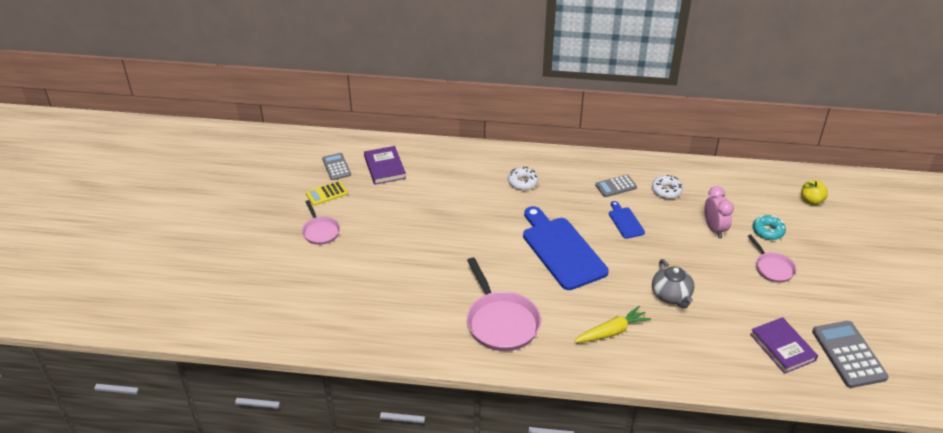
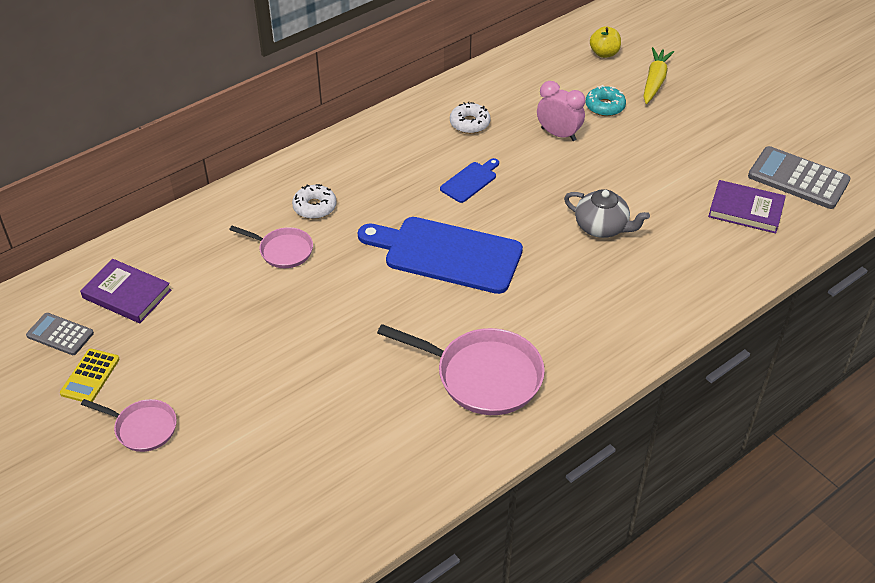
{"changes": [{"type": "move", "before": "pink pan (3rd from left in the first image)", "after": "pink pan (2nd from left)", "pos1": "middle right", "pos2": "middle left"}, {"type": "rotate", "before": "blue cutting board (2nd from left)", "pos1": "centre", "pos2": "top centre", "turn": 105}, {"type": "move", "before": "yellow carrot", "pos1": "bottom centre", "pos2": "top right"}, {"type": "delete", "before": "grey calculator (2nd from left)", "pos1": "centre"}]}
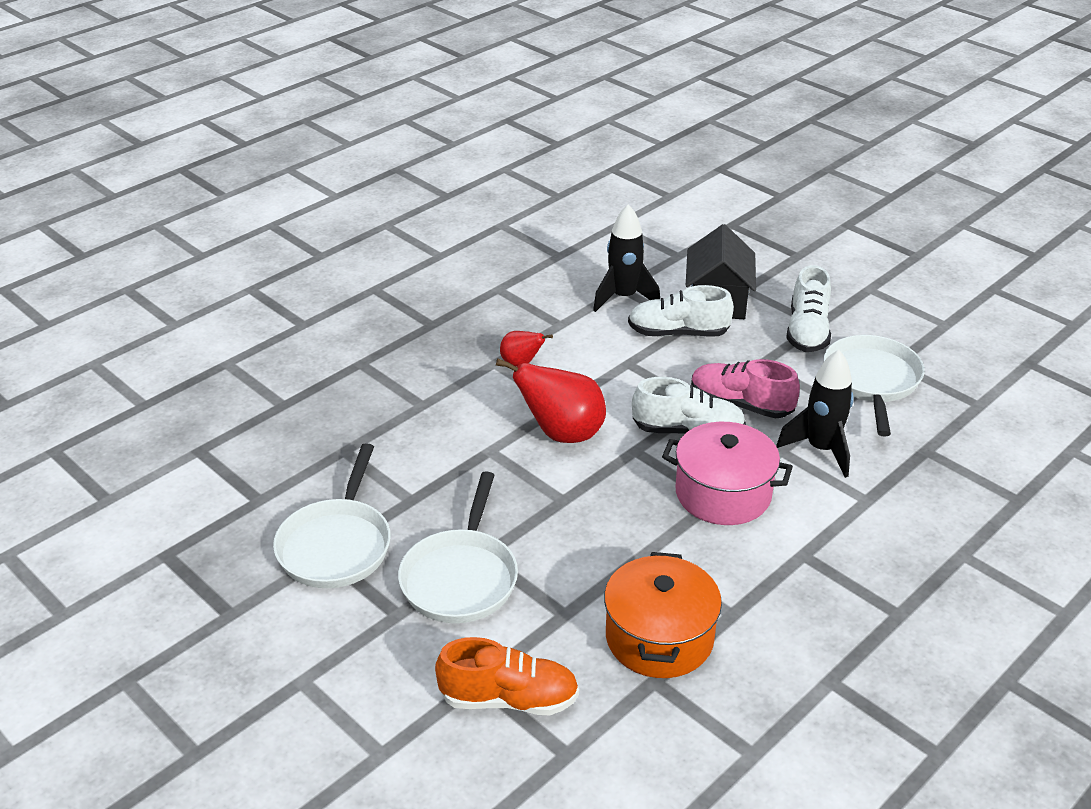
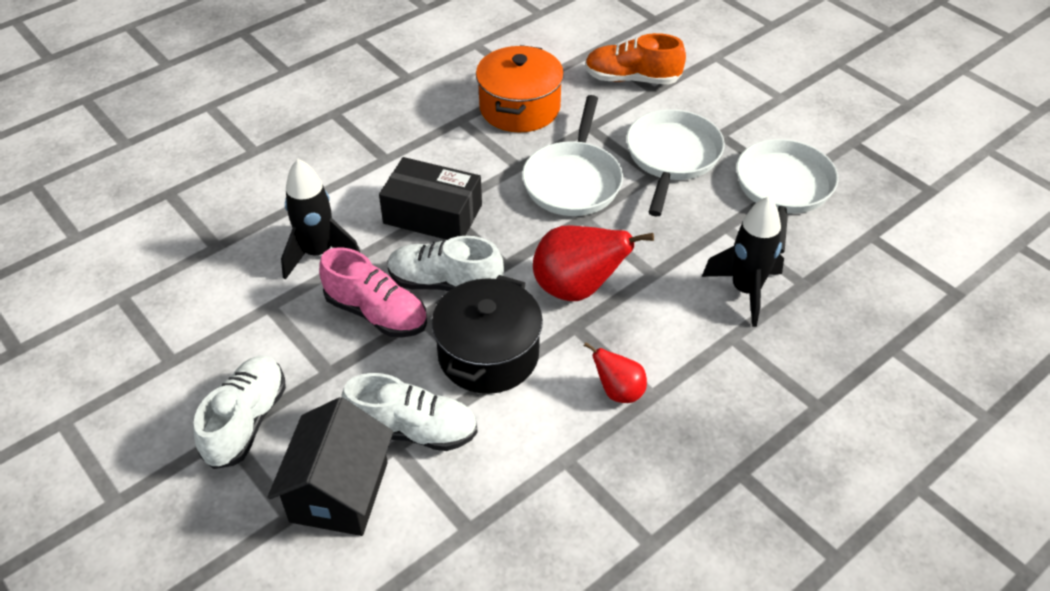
{"changes": [{"type": "replace", "before": "pink pot", "after": "black box", "pos1": "centre", "pos2": "centre"}, {"type": "insert", "after": "black pot", "pos2": "centre"}, {"type": "move", "before": "white pan (3rd from left in the first image)", "after": "white pan (1st from left)", "pos1": "middle right", "pos2": "top centre"}, {"type": "move", "before": "black rocket (1st from left in the first image)", "after": "black rocket (2nd from left)", "pos1": "top centre", "pos2": "middle right"}]}
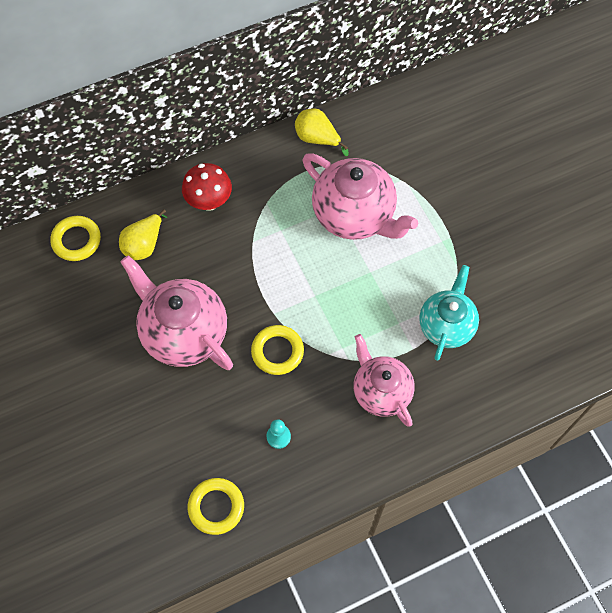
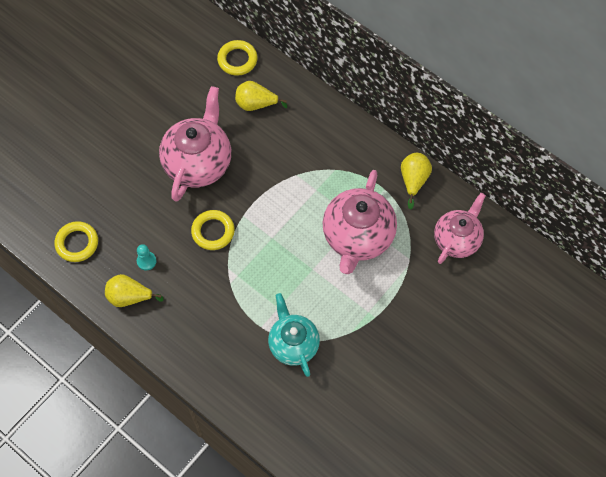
{"changes": [{"type": "insert", "after": "yellow pear (1st from left)", "pos2": "middle left"}, {"type": "rotate", "before": "turquoise teapot", "pos1": "middle right", "pos2": "bottom centre", "turn": -105}, {"type": "move", "before": "pink teapot (3rd from left)", "pos1": "centre", "pos2": "middle right"}, {"type": "delete", "before": "red mushroom", "pos1": "top centre"}]}
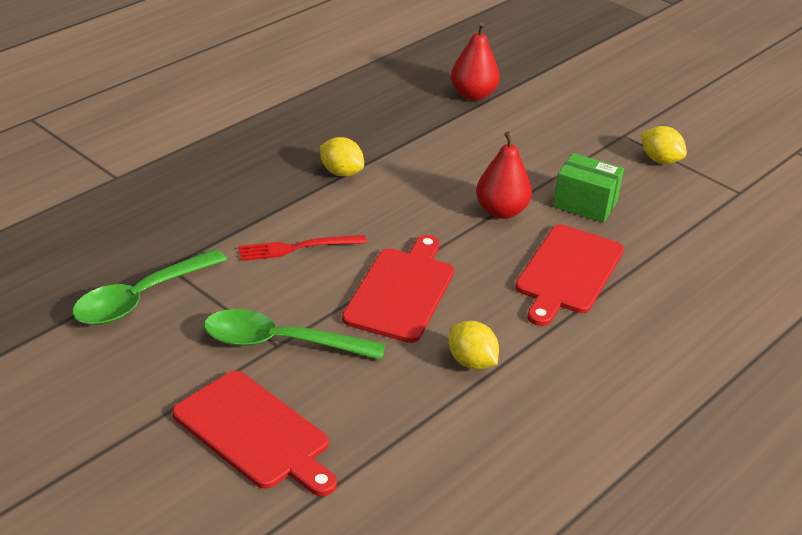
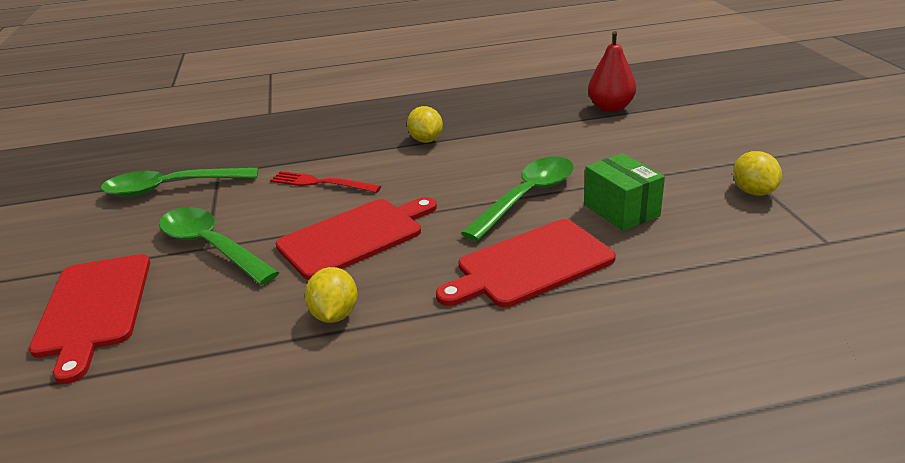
{"changes": [{"type": "replace", "before": "red pear (2nd from left)", "after": "green spoon (3rd from left)", "pos1": "top centre", "pos2": "centre"}]}
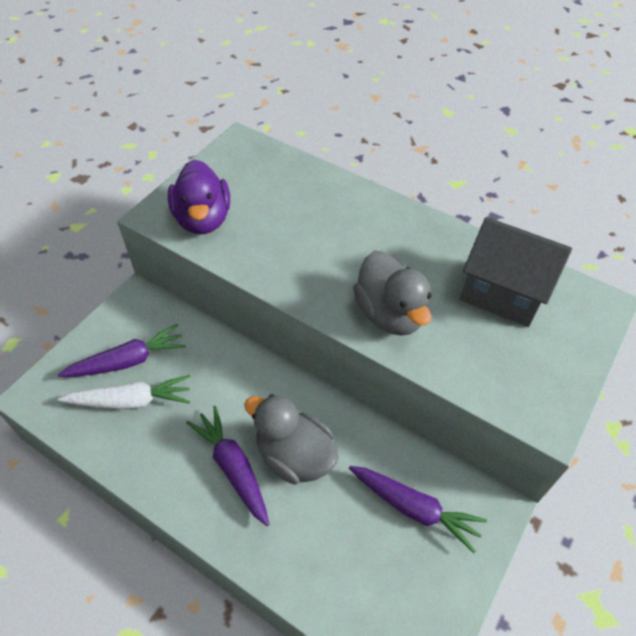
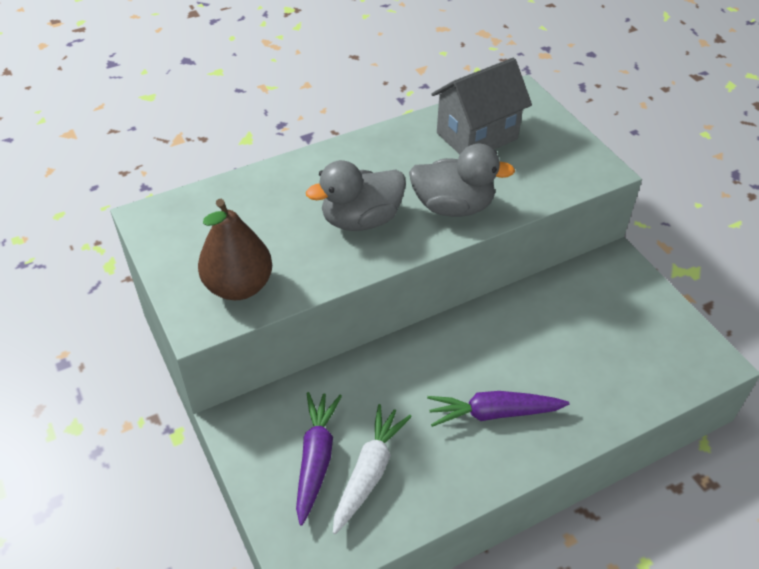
{"changes": [{"type": "replace", "before": "purple duck", "after": "brown pear", "pos1": "top left", "pos2": "middle left"}, {"type": "move", "before": "grey duck (1st from left)", "pos1": "bottom centre", "pos2": "centre"}, {"type": "delete", "before": "purple carrot (3rd from left)", "pos1": "bottom centre"}]}
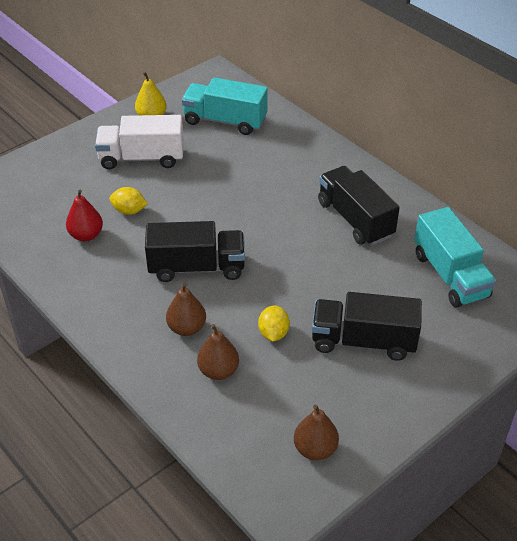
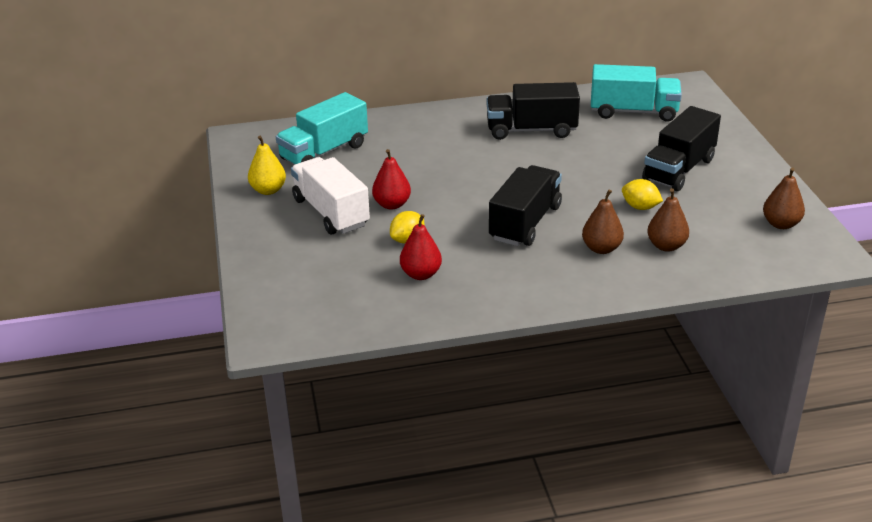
{"changes": [{"type": "rotate", "before": "white truck", "pos1": "top left", "pos2": "centre", "turn": 120}, {"type": "insert", "after": "red pear (1st from left)", "pos2": "centre"}]}
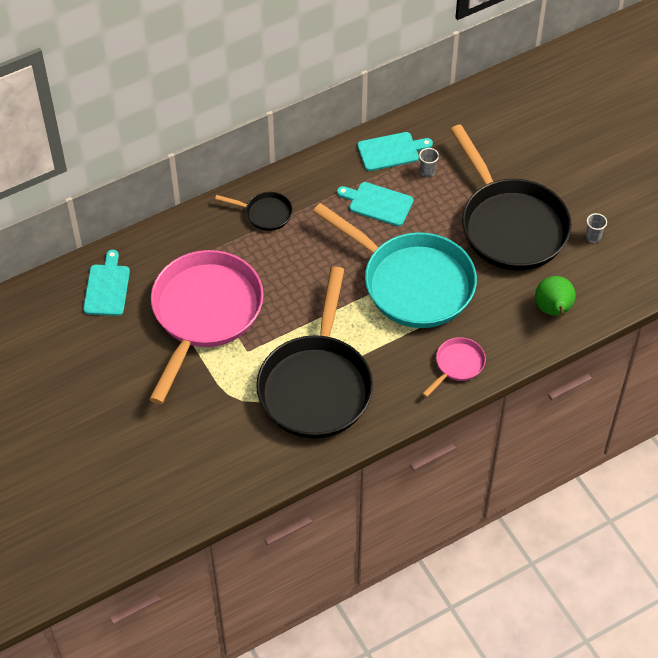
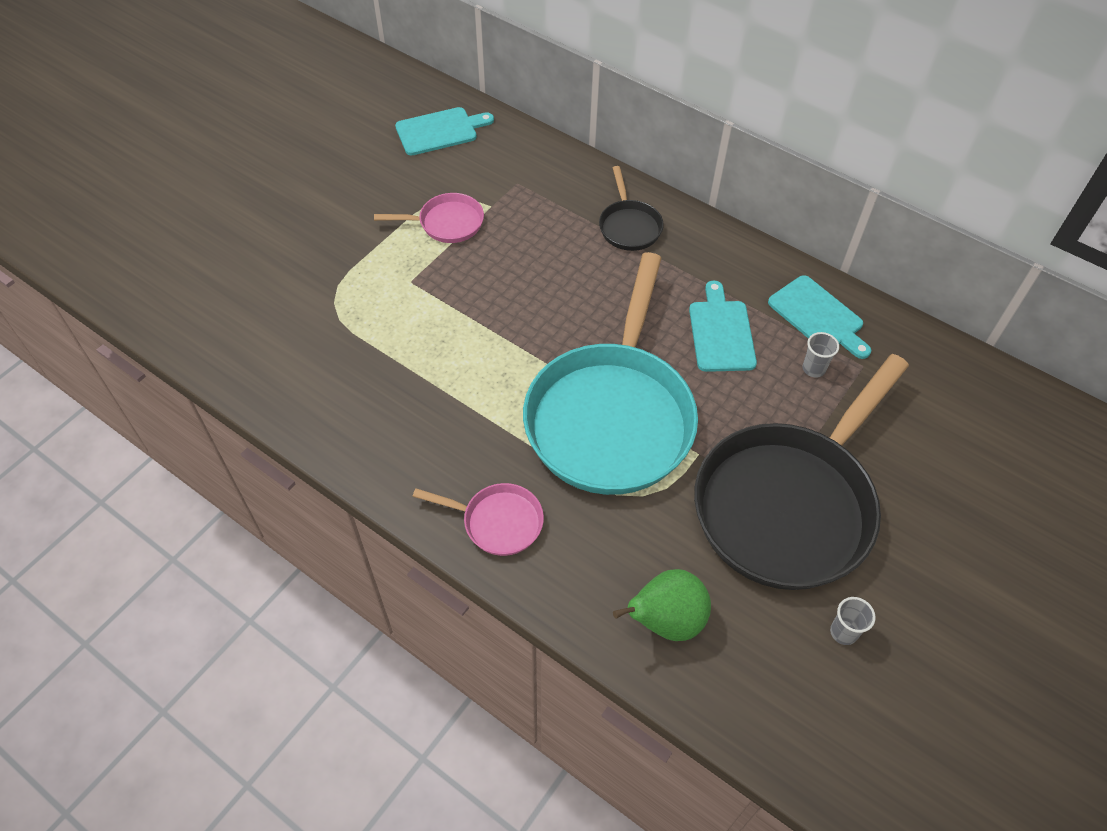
{"changes": [{"type": "resize", "before": "pink pan (1st from left)", "pos1": "middle left", "pos2": "top centre", "scale": 0.43}, {"type": "delete", "before": "black pan (2nd from left)", "pos1": "centre"}]}
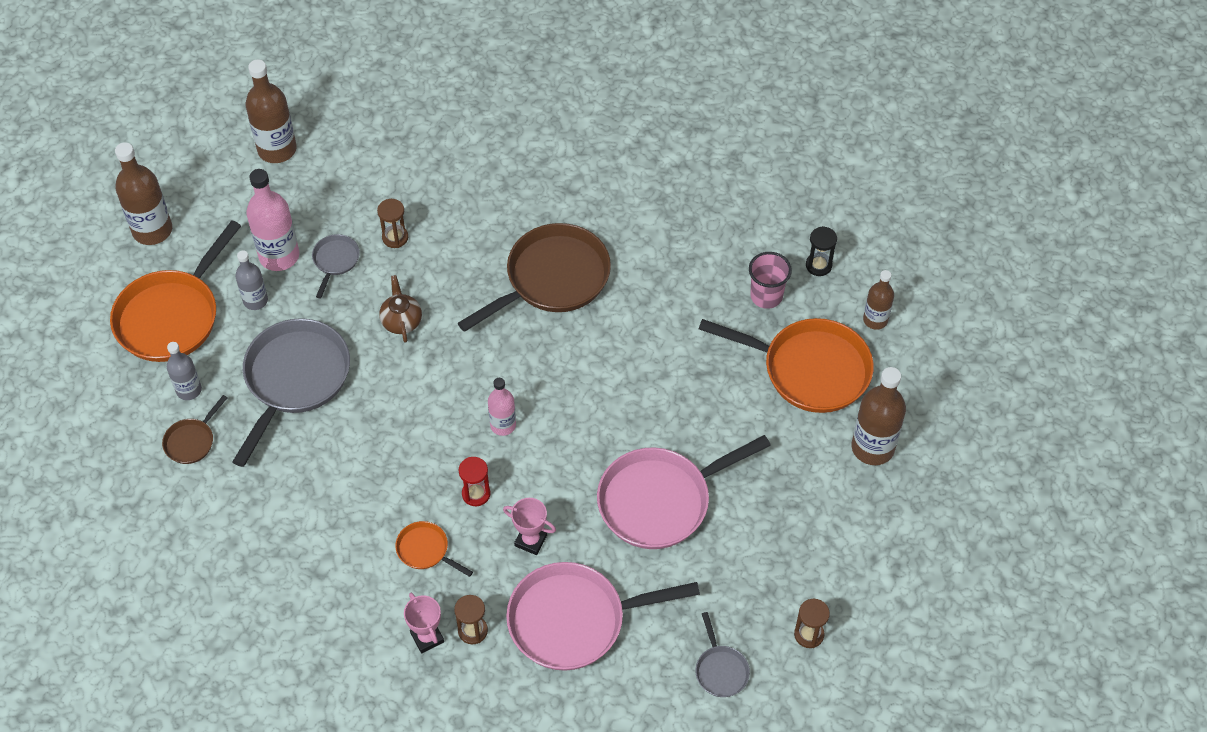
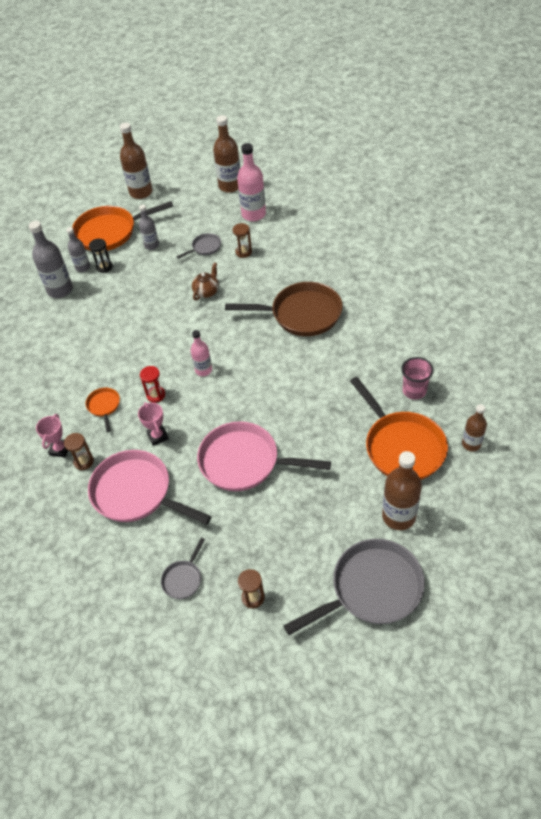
{"changes": [{"type": "replace", "before": "brown pan (1st from left)", "after": "grey bottle (1st from left)", "pos1": "middle left", "pos2": "top left"}, {"type": "move", "before": "black hourglass", "pos1": "middle right", "pos2": "top left"}, {"type": "move", "before": "pink bottle (1st from left in the first image)", "after": "pink bottle (2nd from left)", "pos1": "top left", "pos2": "top centre"}, {"type": "move", "before": "grey pan (1st from left in the first image)", "after": "grey pan (3rd from left)", "pos1": "middle left", "pos2": "bottom centre"}]}
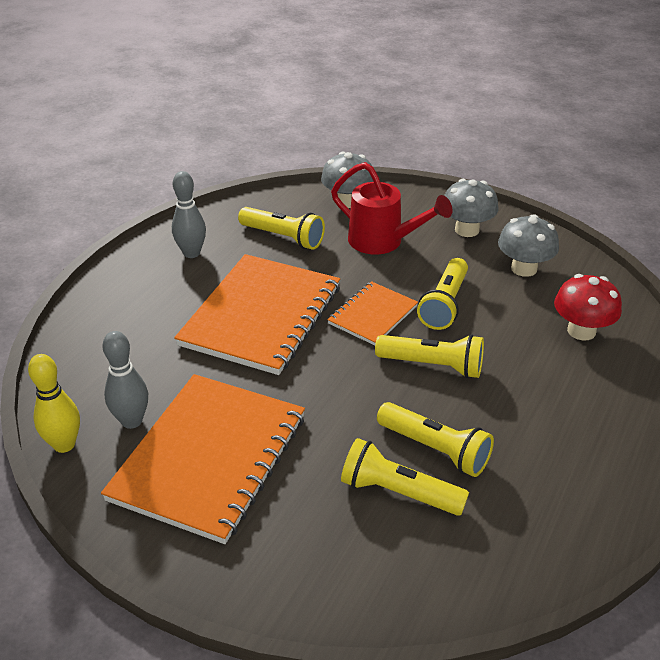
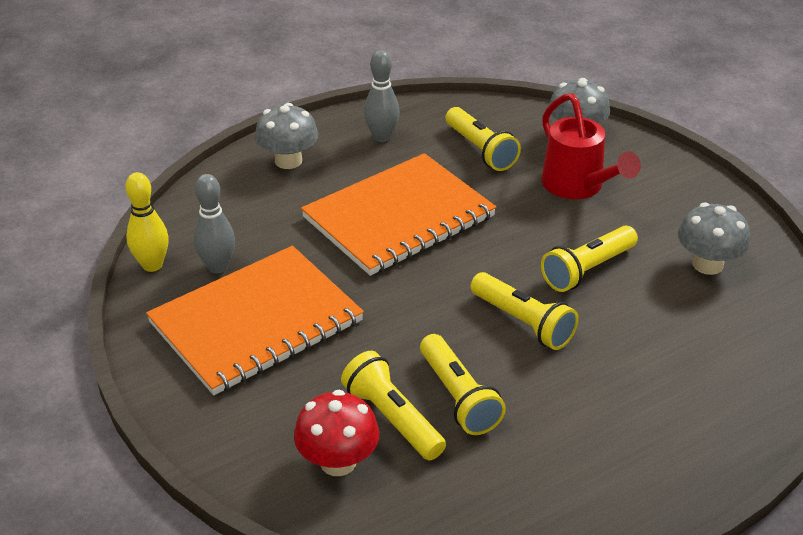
{"changes": [{"type": "move", "before": "grey mushroom (2nd from left in the first image)", "after": "grey mushroom (1st from left)", "pos1": "top right", "pos2": "top centre"}, {"type": "move", "before": "red mushroom", "pos1": "middle right", "pos2": "bottom centre"}, {"type": "delete", "before": "orange notebook (3rd from left)", "pos1": "centre"}]}
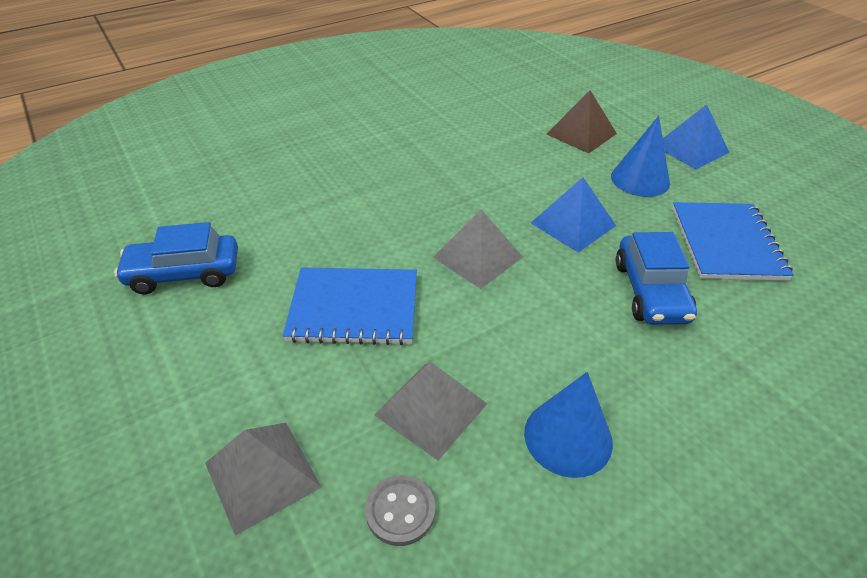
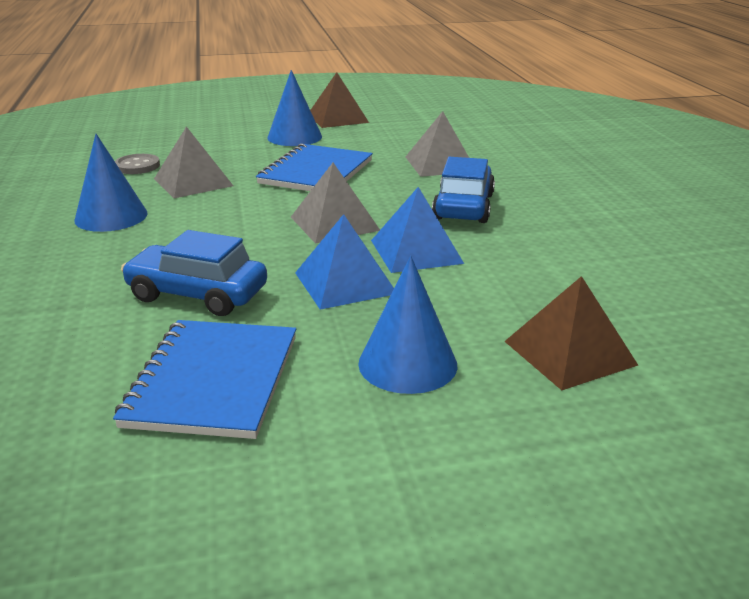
{"changes": [{"type": "rotate", "before": "blue notebook (2nd from left in the first image)", "pos1": "middle right", "pos2": "middle left", "turn": 75}, {"type": "insert", "after": "blue cone (2nd from left)", "pos2": "top centre"}, {"type": "insert", "after": "brown pyramid (1st from left)", "pos2": "top centre"}, {"type": "move", "before": "blue pyramid (2nd from left)", "pos1": "top right", "pos2": "centre"}, {"type": "move", "before": "grey pyramid (1st from left in the first image)", "after": "grey pyramid (3rd from left)", "pos1": "bottom left", "pos2": "top centre"}, {"type": "move", "before": "blue car (1st from left in the first image)", "after": "blue car (2nd from left)", "pos1": "middle left", "pos2": "top centre"}]}
